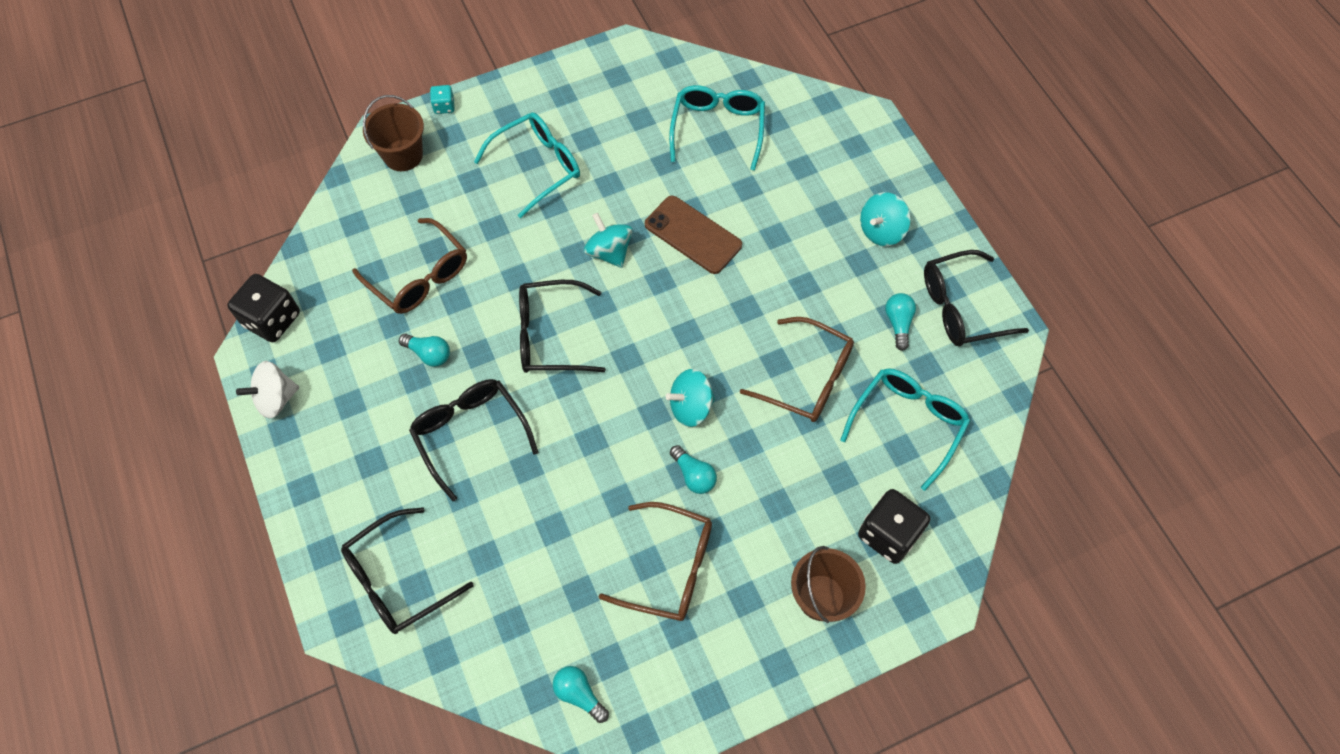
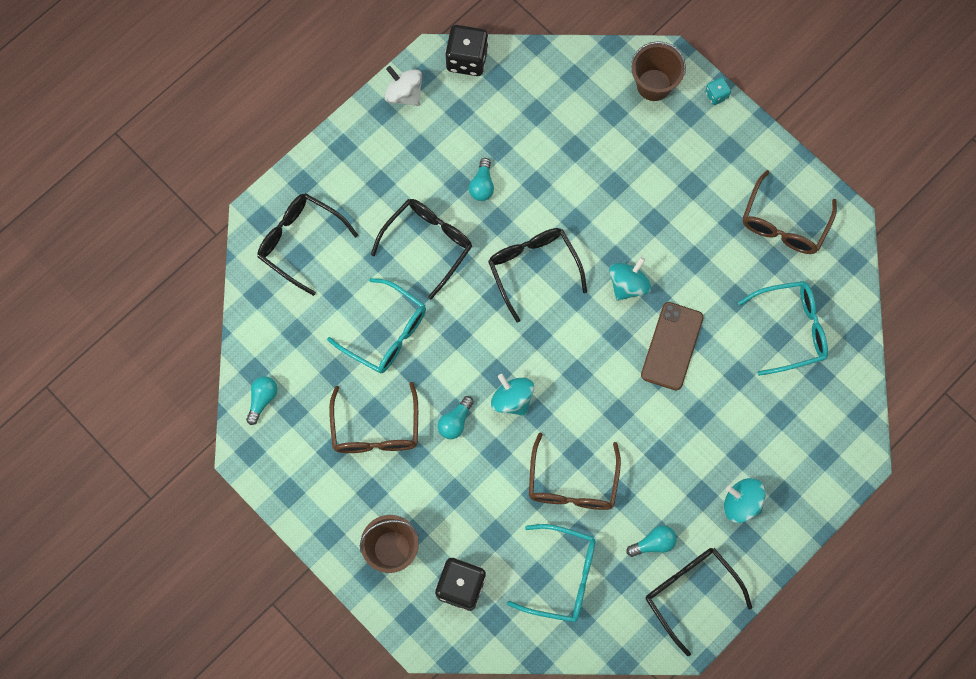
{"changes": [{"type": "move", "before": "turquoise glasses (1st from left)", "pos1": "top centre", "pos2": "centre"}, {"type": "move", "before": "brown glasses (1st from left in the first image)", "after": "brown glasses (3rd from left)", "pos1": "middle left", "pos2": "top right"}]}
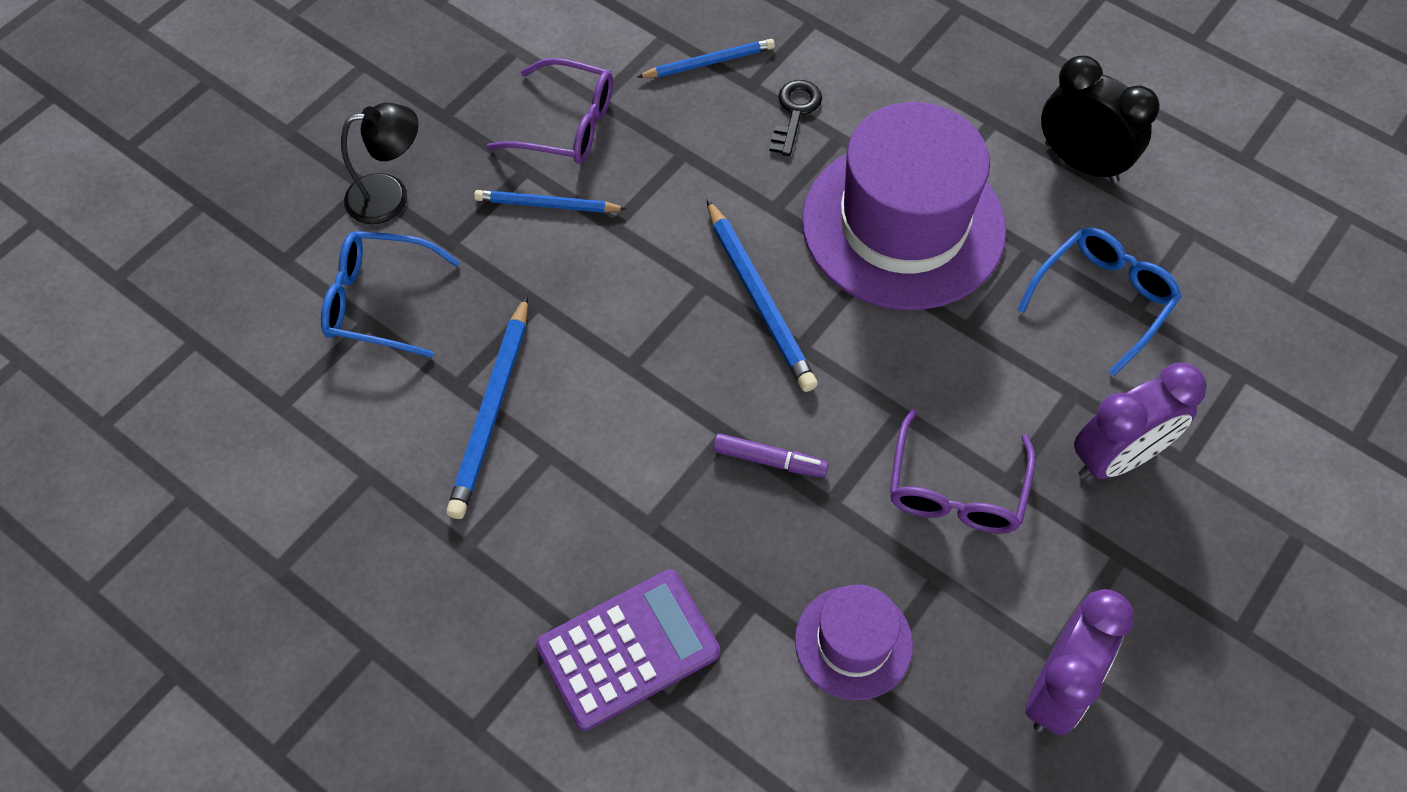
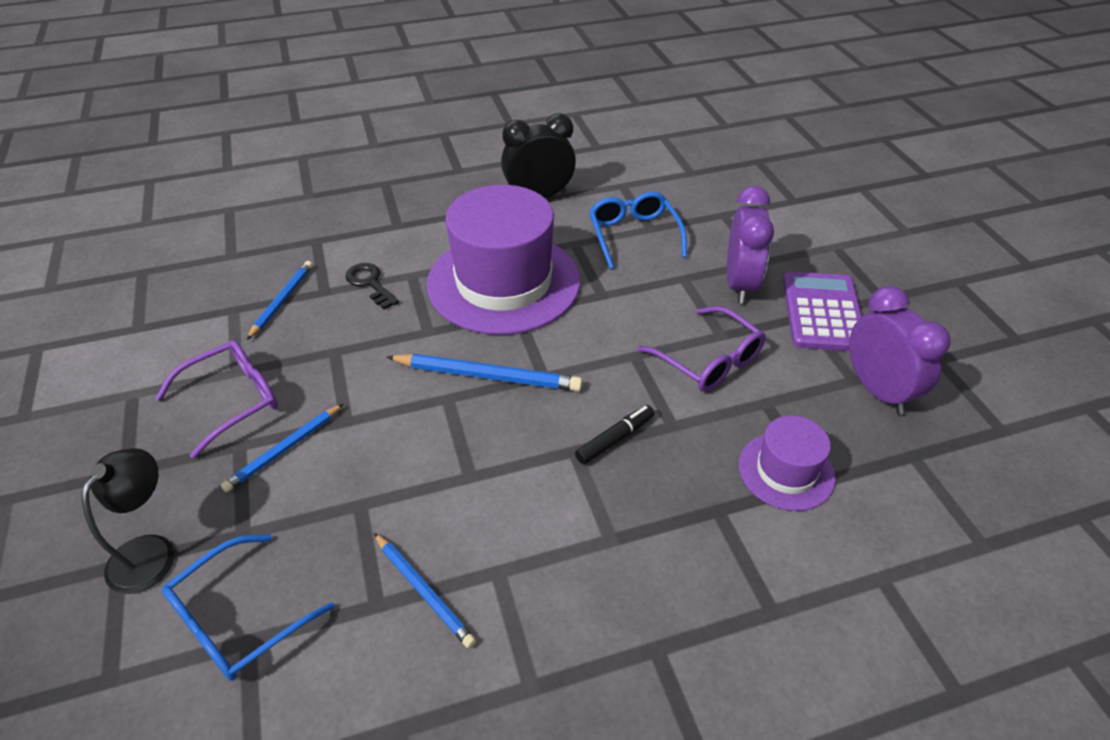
{"changes": [{"type": "resize", "before": "blue pencil (1st from left in the first image)", "pos1": "centre", "pos2": "bottom centre", "scale": 0.65}, {"type": "recolor", "before": "purple marker", "after": "black marker", "pos1": "centre", "pos2": "centre"}, {"type": "move", "before": "purple calculator", "pos1": "bottom centre", "pos2": "middle right"}]}
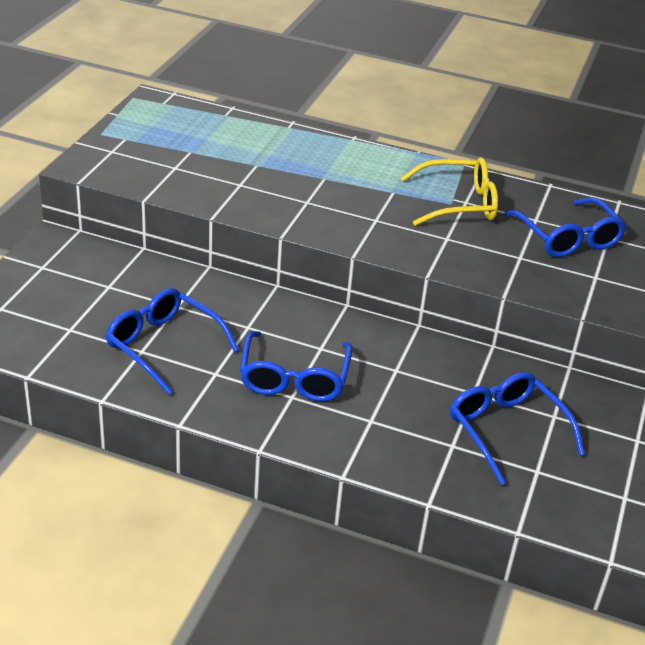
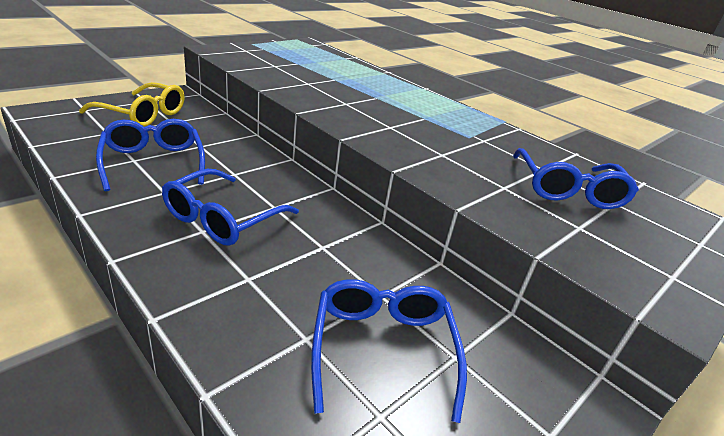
{"changes": [{"type": "move", "before": "yellow glasses", "pos1": "top right", "pos2": "top left"}]}
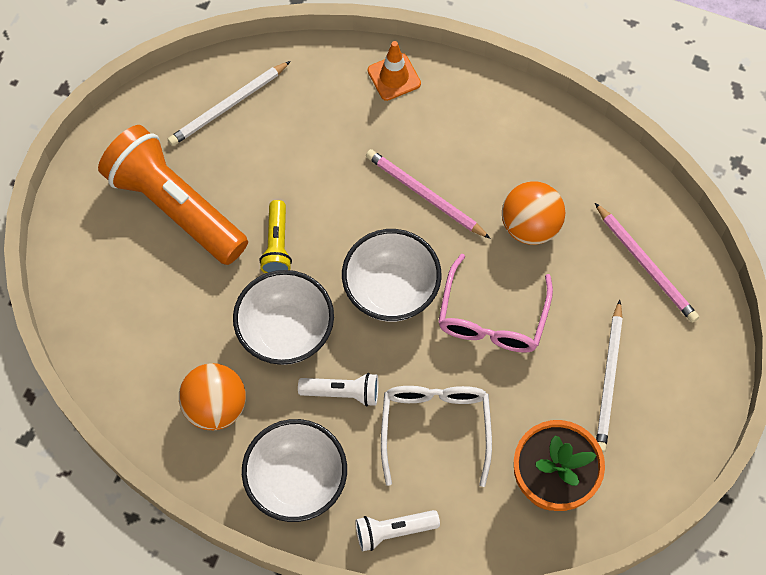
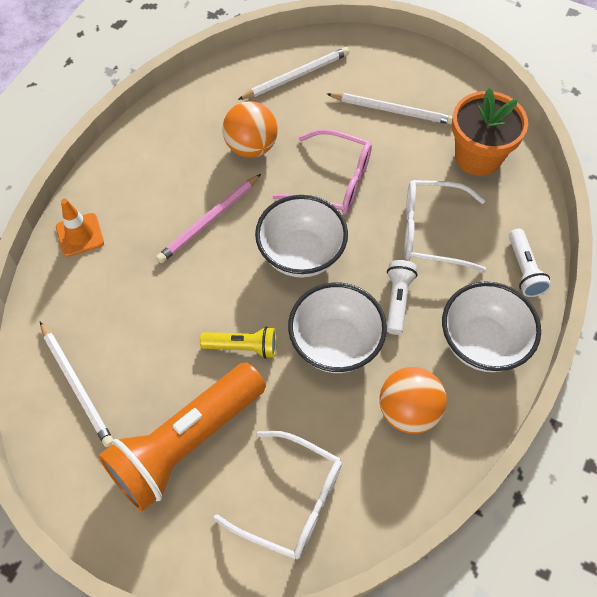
{"changes": [{"type": "insert", "after": "white glasses (1st from left)", "pos2": "bottom centre"}, {"type": "recolor", "before": "pink pencil (2nd from left)", "after": "white pencil (2nd from left)", "pos1": "middle right", "pos2": "top centre"}]}
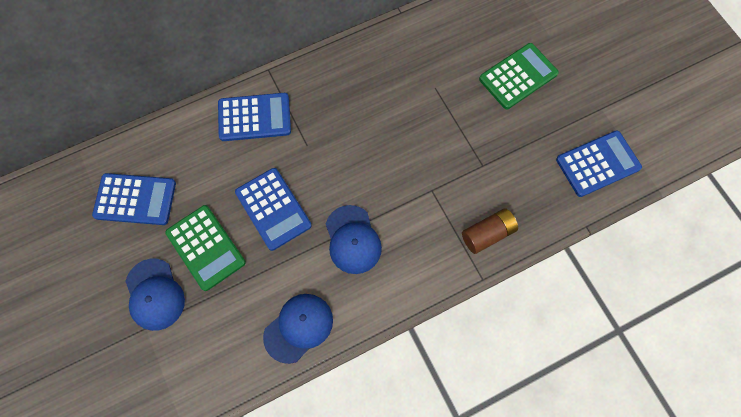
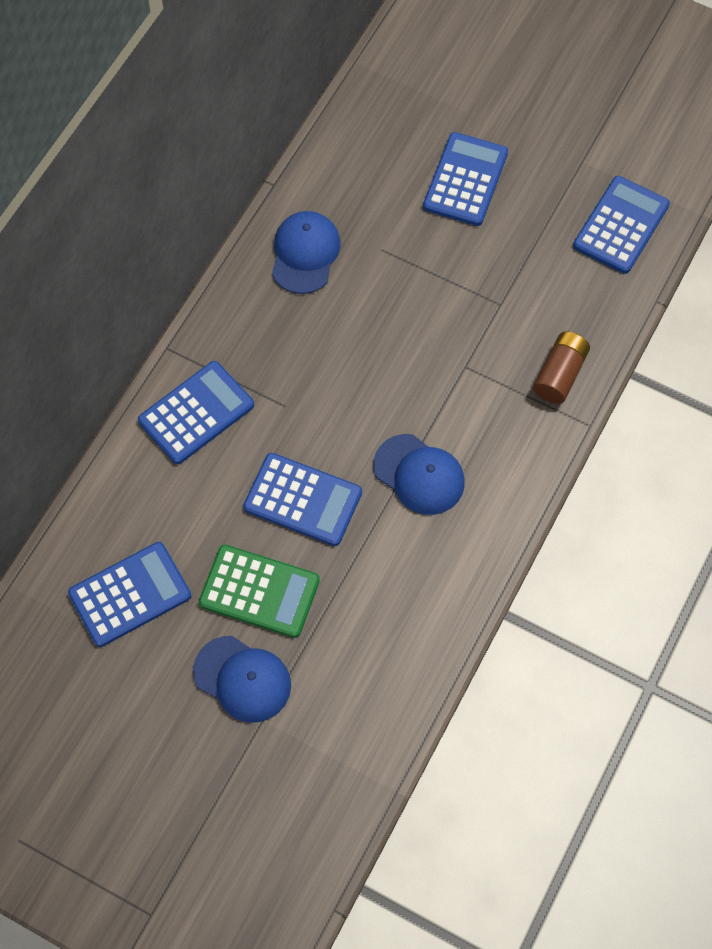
{"changes": [{"type": "move", "before": "blue cap (2nd from left)", "pos1": "bottom centre", "pos2": "top centre"}, {"type": "recolor", "before": "green calculator (2nd from left)", "after": "blue calculator (4th from left)", "pos1": "top right", "pos2": "top centre"}]}
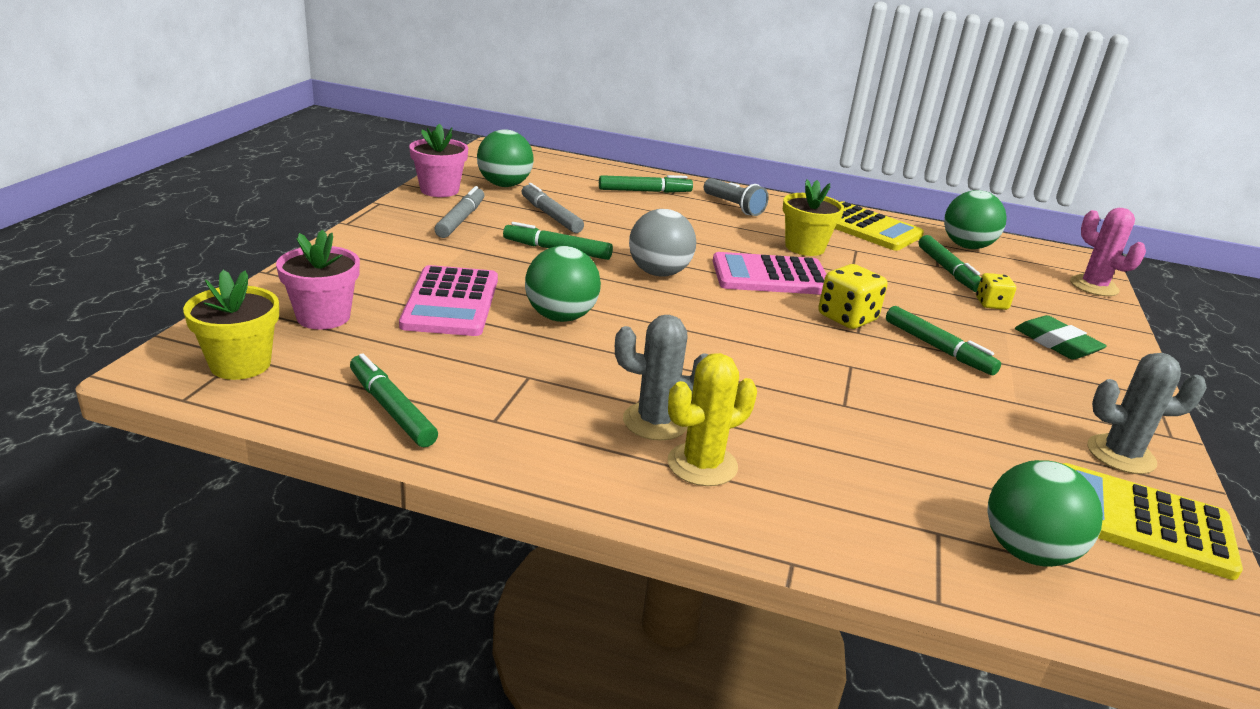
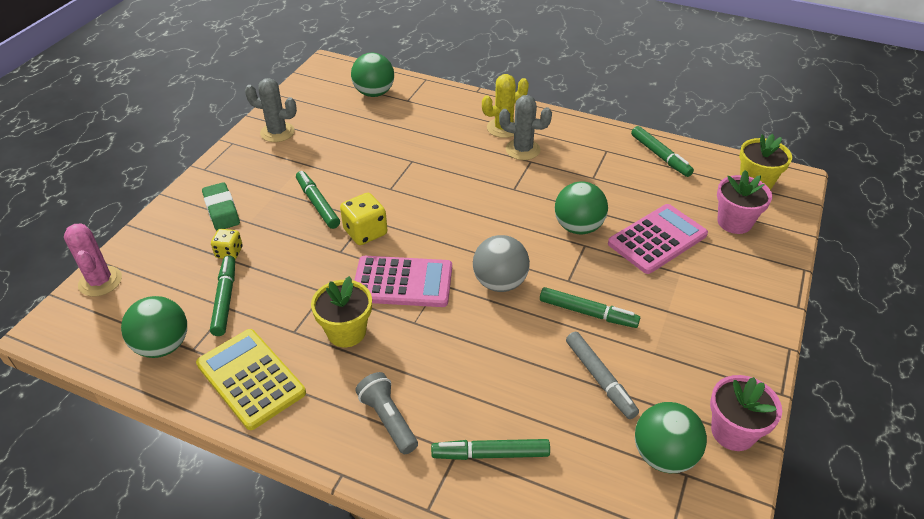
{"changes": [{"type": "rotate", "before": "pink calculator (1st from left in the first image)", "pos1": "centre", "pos2": "middle right", "turn": 45}, {"type": "delete", "before": "grey marker (1st from left)", "pos1": "top centre"}, {"type": "delete", "before": "yellow calculator (2nd from left)", "pos1": "bottom right"}]}
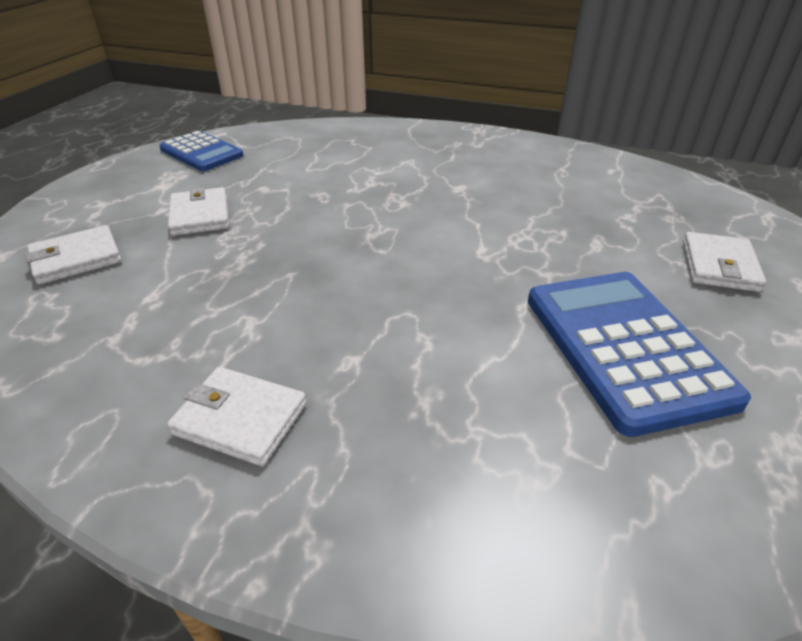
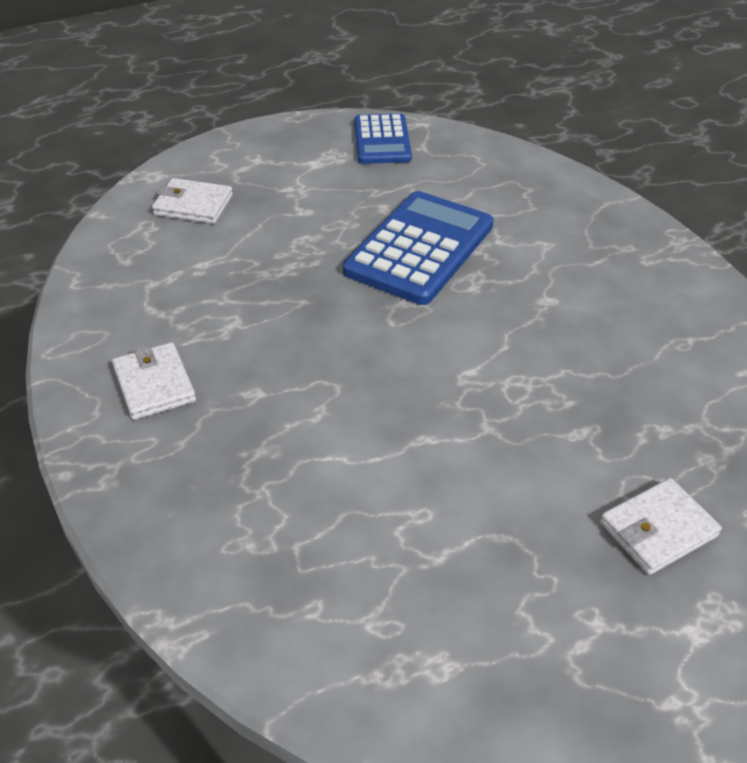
{"changes": [{"type": "move", "before": "blue calculator (2nd from left)", "pos1": "middle right", "pos2": "top centre"}, {"type": "delete", "before": "white wallet (2nd from left)", "pos1": "top left"}]}
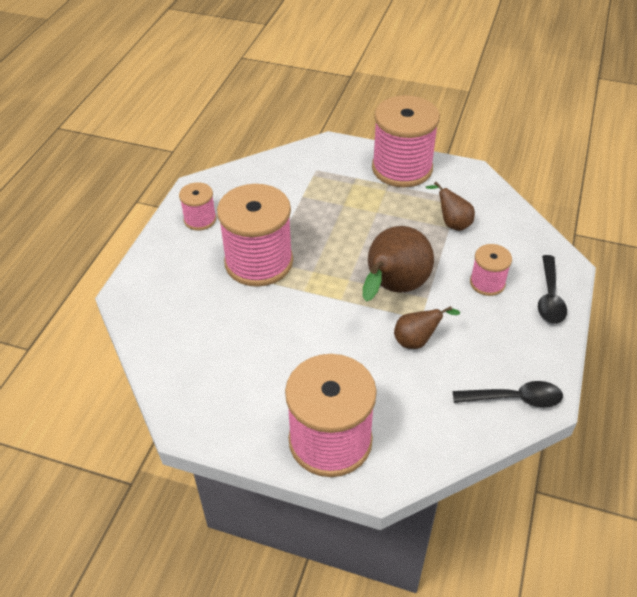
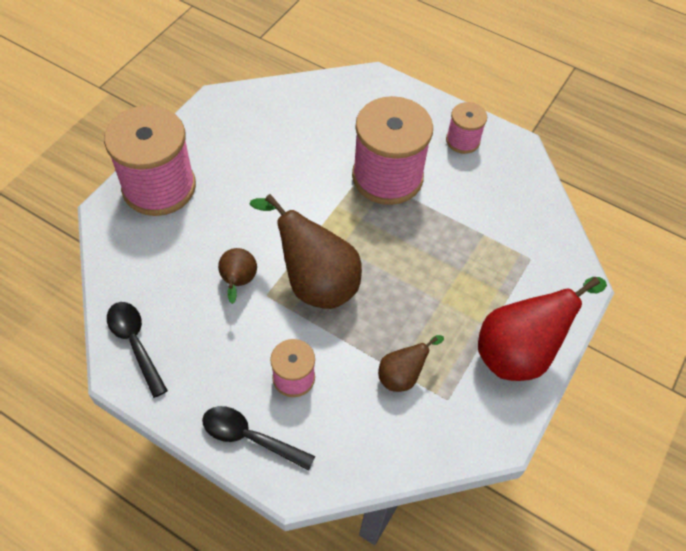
{"changes": [{"type": "rotate", "before": "black spoon (1st from left)", "pos1": "middle right", "pos2": "middle left", "turn": 135}, {"type": "replace", "before": "pink spool (4th from left)", "after": "red pear", "pos1": "top centre", "pos2": "middle right"}]}
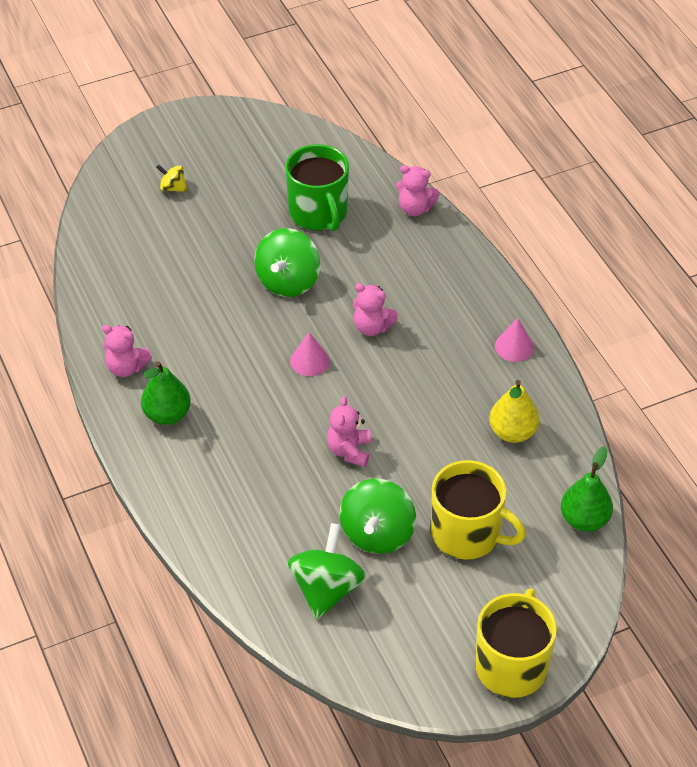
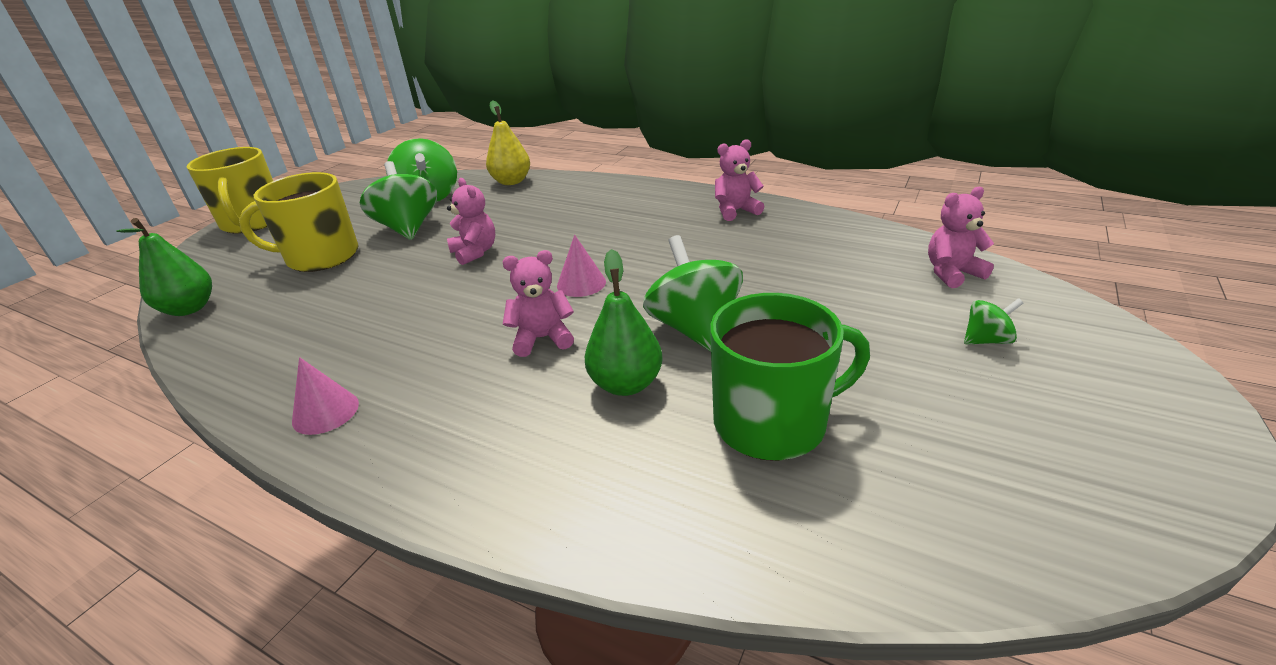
{"changes": [{"type": "move", "before": "yellow pear", "pos1": "middle right", "pos2": "top centre"}, {"type": "move", "before": "green pear (1st from left in the first image)", "after": "green pear (2nd from left)", "pos1": "middle left", "pos2": "centre"}, {"type": "rotate", "before": "green mug", "pos1": "top centre", "pos2": "centre", "turn": 135}, {"type": "move", "before": "pink teddy bear (4th from left)", "pos1": "top centre", "pos2": "middle right"}, {"type": "recolor", "before": "yellow spinning top", "after": "green spinning top (4th from left)", "pos1": "top left", "pos2": "middle right"}]}
